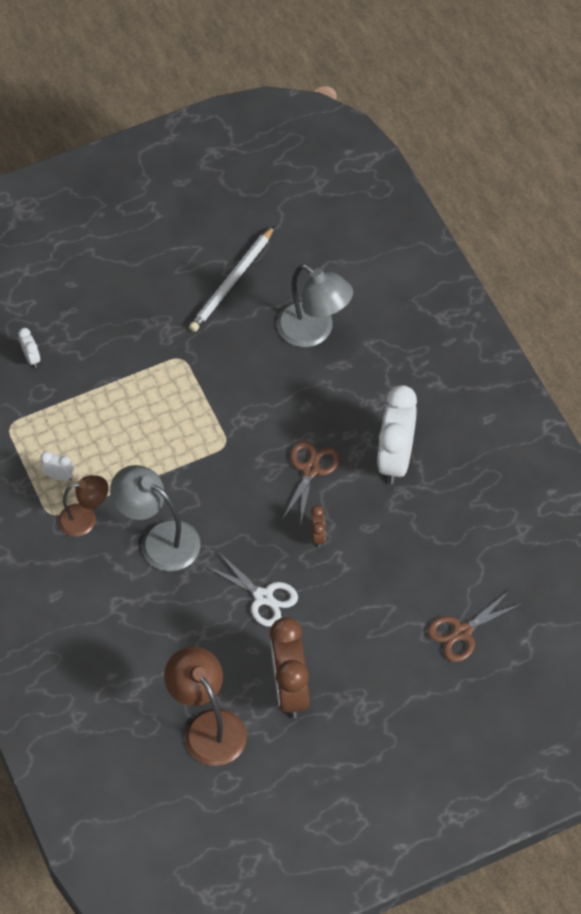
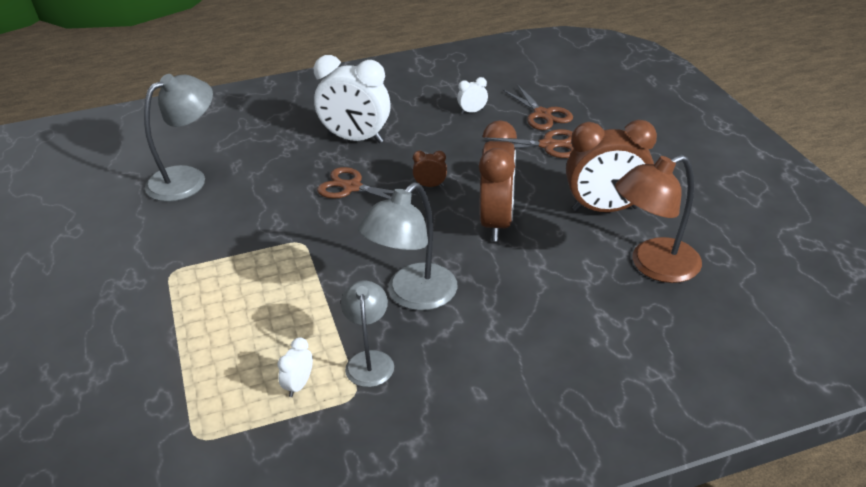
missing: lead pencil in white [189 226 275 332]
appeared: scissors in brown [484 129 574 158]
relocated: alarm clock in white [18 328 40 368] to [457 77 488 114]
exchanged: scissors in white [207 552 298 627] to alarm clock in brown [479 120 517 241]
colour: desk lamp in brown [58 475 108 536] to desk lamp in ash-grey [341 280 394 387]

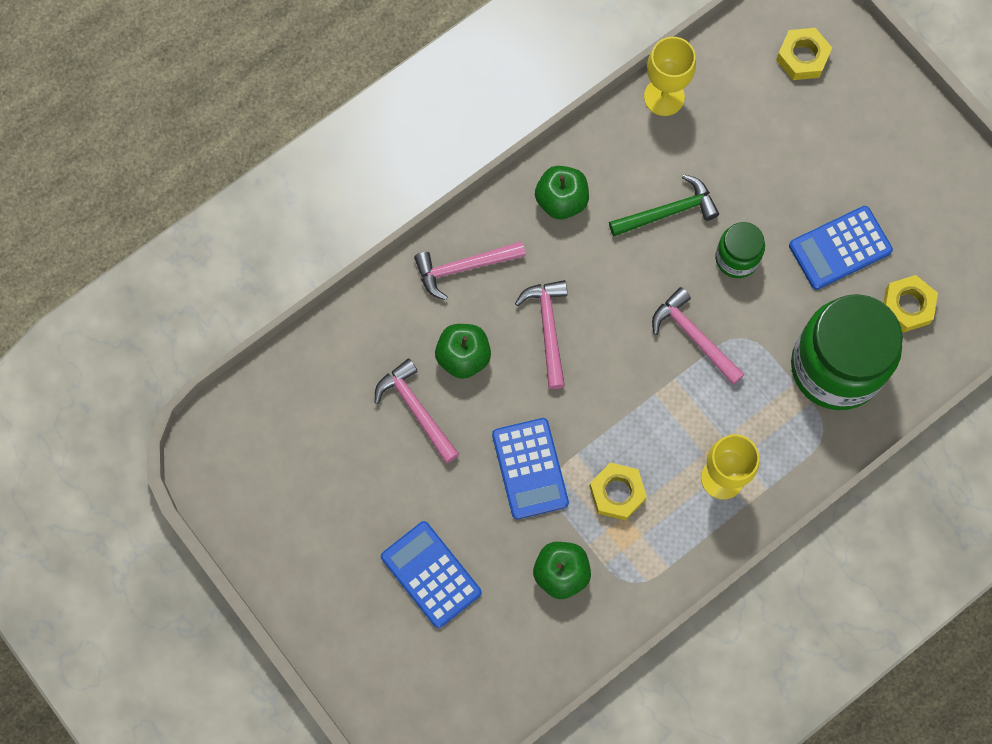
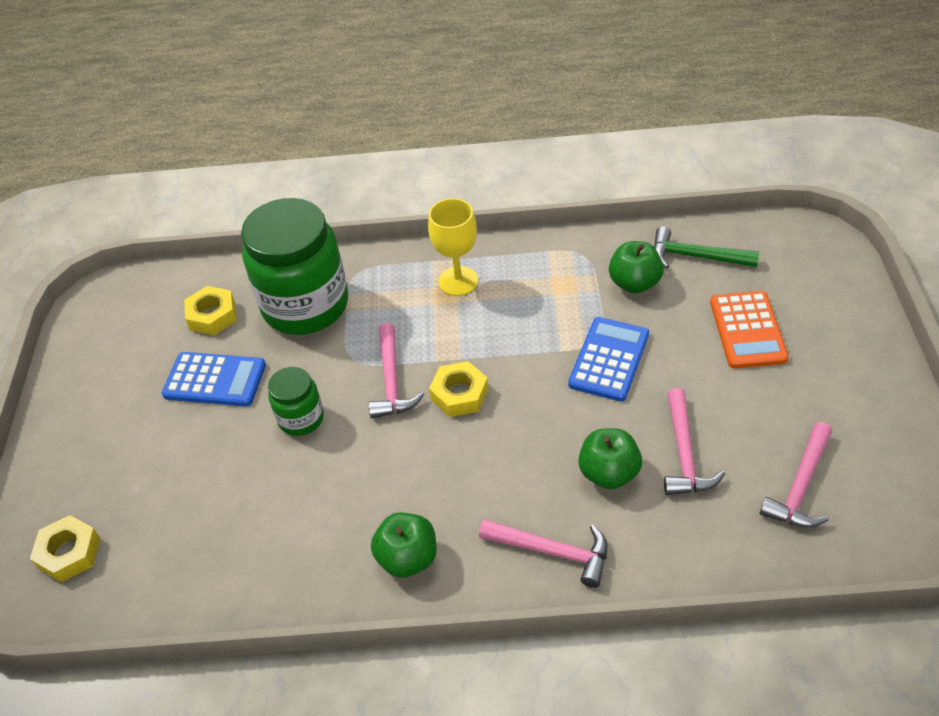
missing: goblet in yellow [644 37 696 116]
relocated: nut in yellow [589 462 647 521] to [429 361 488 417]; carpenter's hammer in emerald [609 174 719 237] to [653 226 759 269]; carpenter's hammer in rosy [515 280 567 389] to [760 422 832 528]
colour: pocket calculator in royal blue [381 521 482 628] to pocket calculator in bright orange [710 291 789 368]

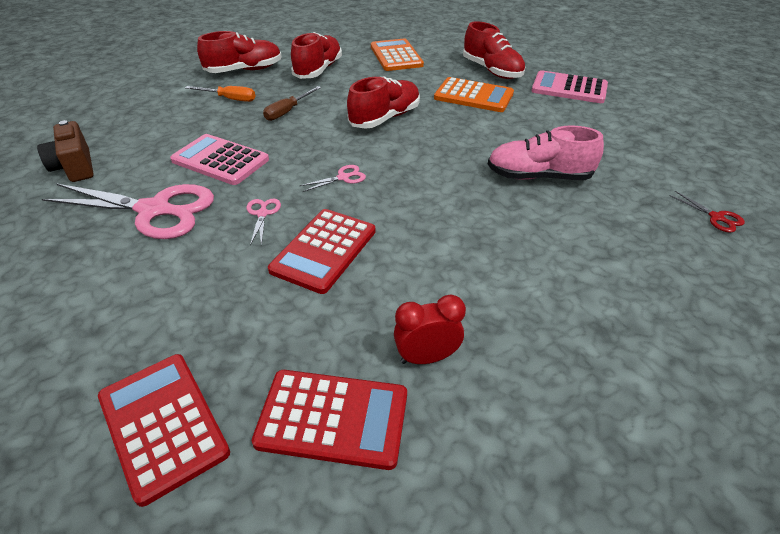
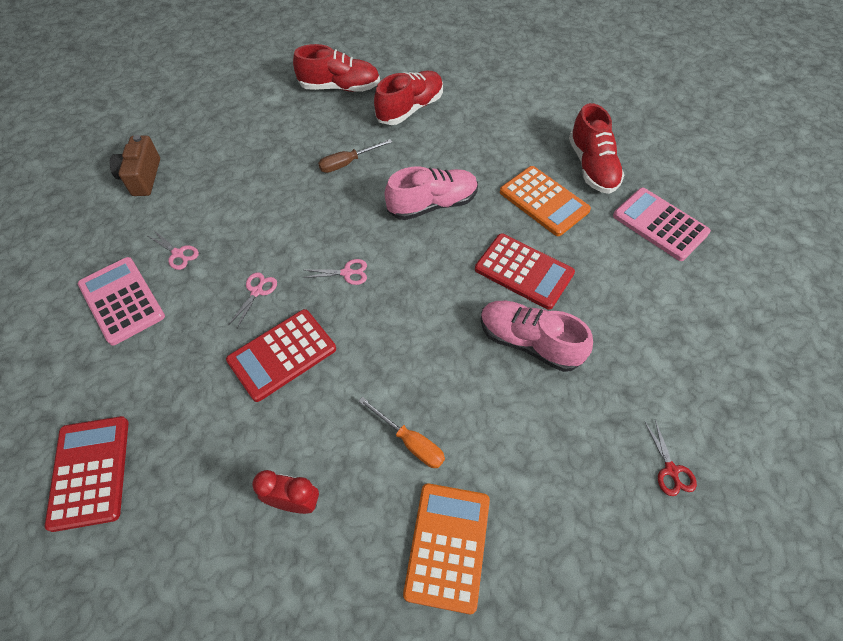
relocated: pocket calculator in rosy [170 134 269 185] to [78 257 165 345]; flat screwdriver in bright orange [185 86 255 102] to [358 397 445 468]; pocket calculator in bright orange [371 38 424 71] to [403 483 490 614]; pocket calculator in crimson [252 370 407 470] to [475 233 575 310]
colour: sneaker in crimson [347 77 420 129] to sneaker in rosy [385 166 478 220]
size: scissors in rosy [42 184 214 239] = [146 231 199 270] x0.41

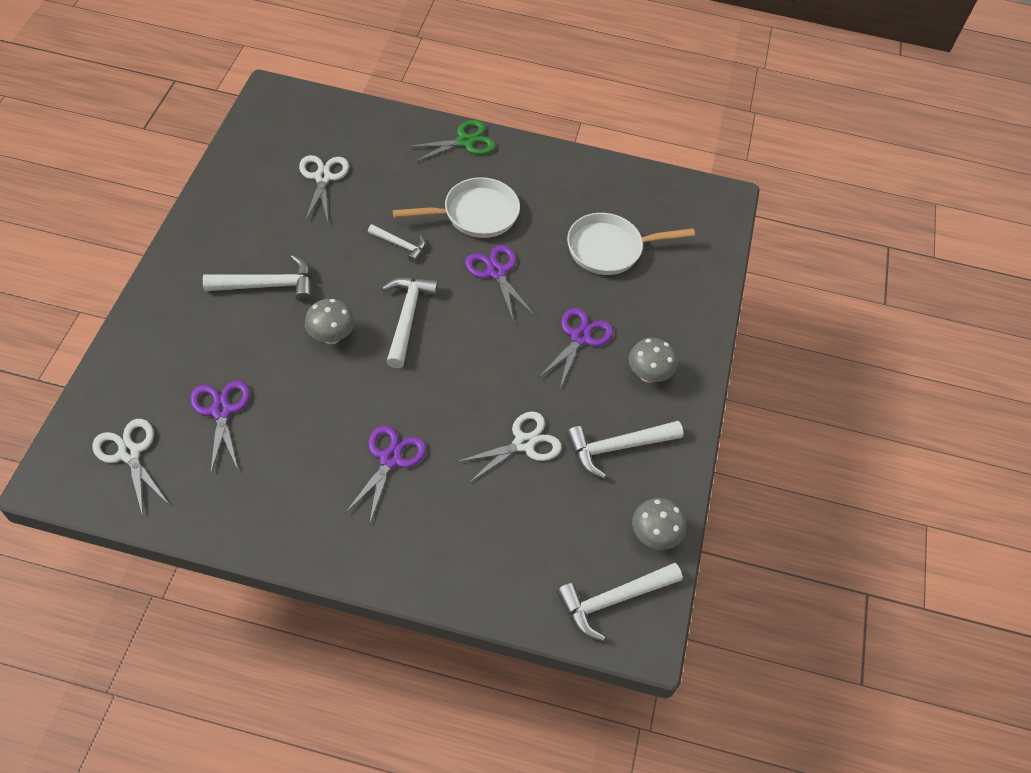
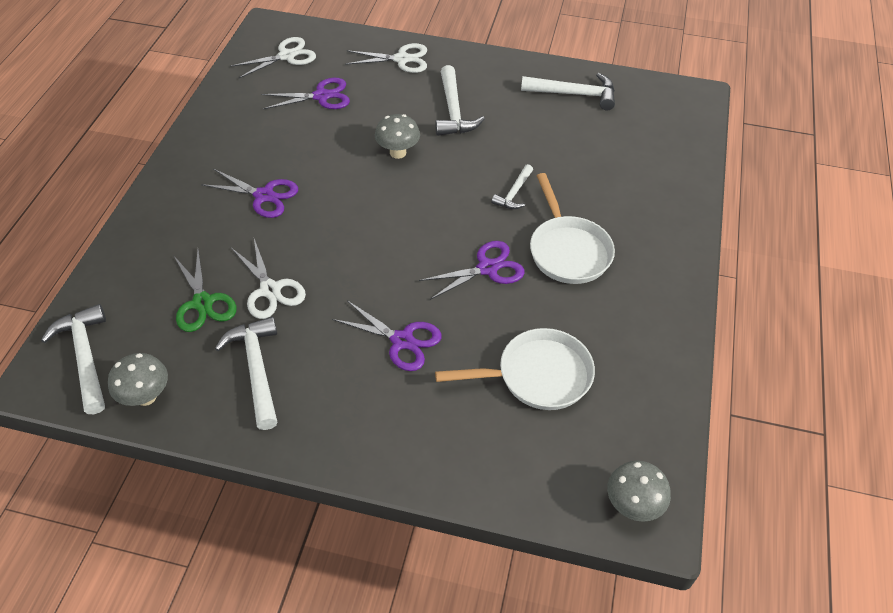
relocated: scissors in emerald [406 120 495 162] to [173 250 237 332]; scissors in white [299 155 349 221] to [345 43 427 73]; carpenter's hammer in white [382 277 438 368] to [521 73 615 110]; mushroom in ash-grey [628 338 677 383] to [607 461 671 522]
spun: pan in white [567 213 695 275] = [435 328 595 410] 90 degrees clockwise

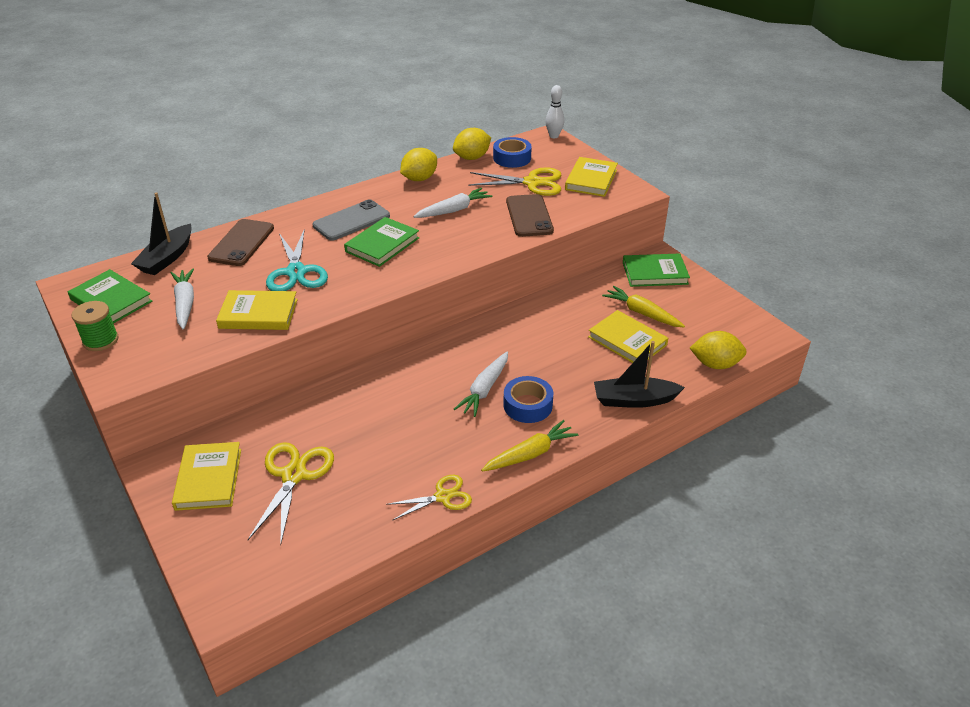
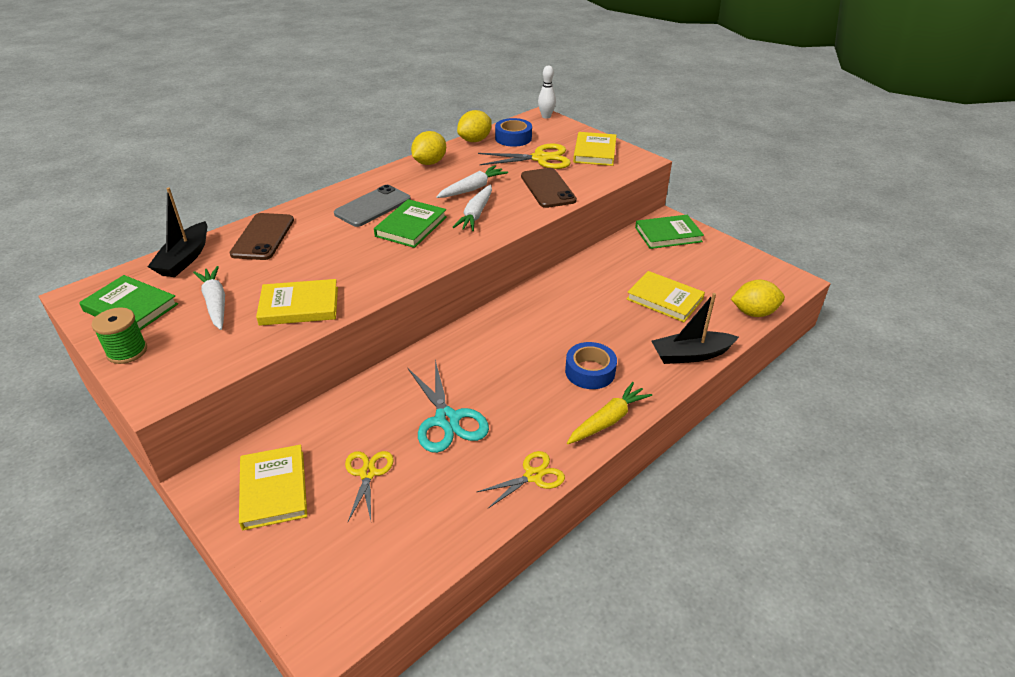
missing: toy carrot in yellow [602 286 685 328]
relocated: scissors in teal [266 229 328 291] to [407 360 489 453]; toy carrot in white [454 352 508 417] to [452 184 492 231]
size: scissors in yellow [248 442 334 545] = [345 451 394 521] x0.64

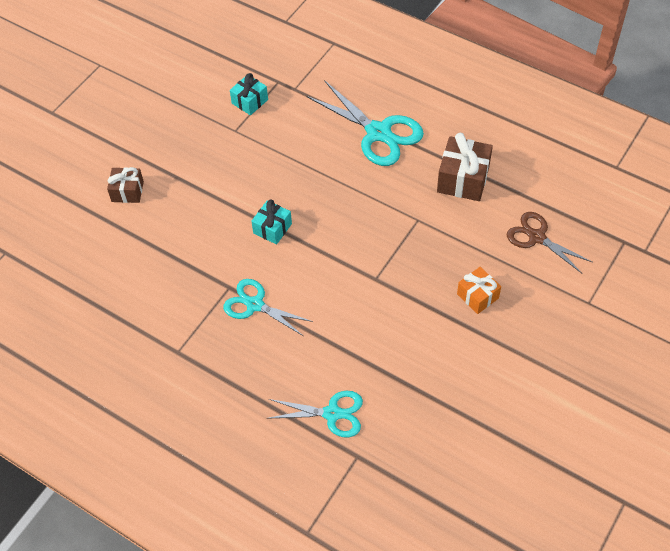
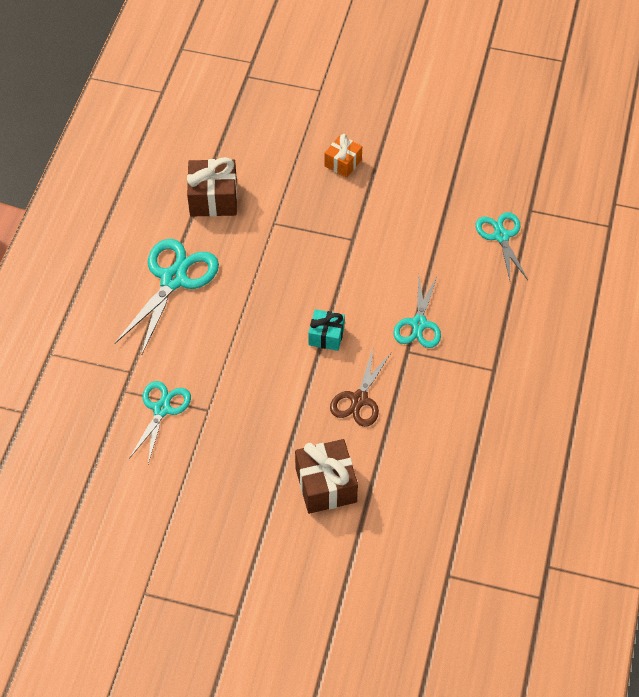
relocated: scissors in brown [507 212 593 274] to [330 349 391 427]
exchanged: wrapped gift in teal [230 73 268 115] to scissors in teal [129 381 191 464]
size: wrapped gift in brown [107 167 144 203] = [295 439 358 514] x1.61

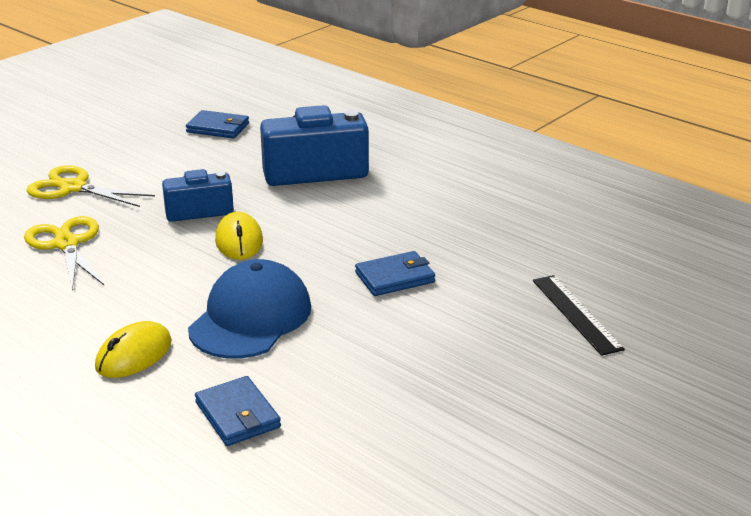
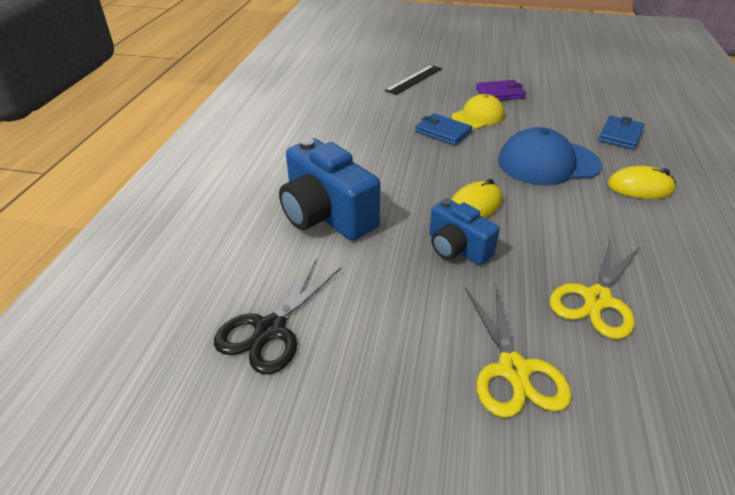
appeared: peaked cap in yellow [452 94 505 129]; billfold in violet [476 80 526 101]
exchanged: billfold in royal blue [186 110 249 138] to scissors in black [214 259 341 374]

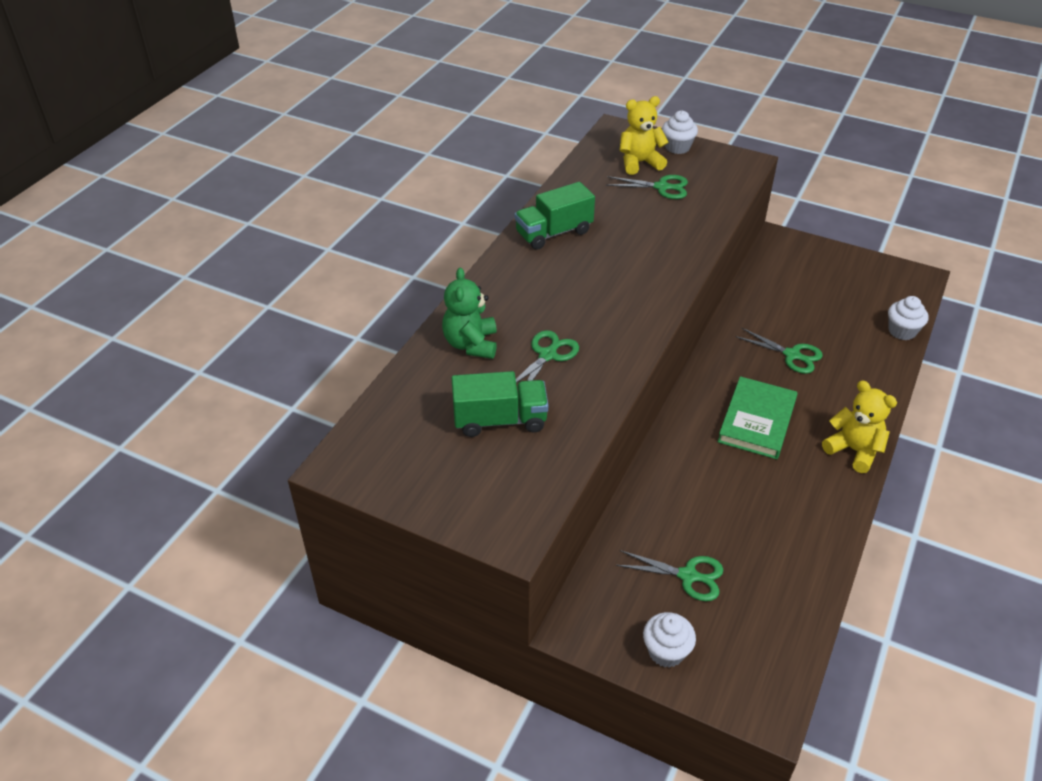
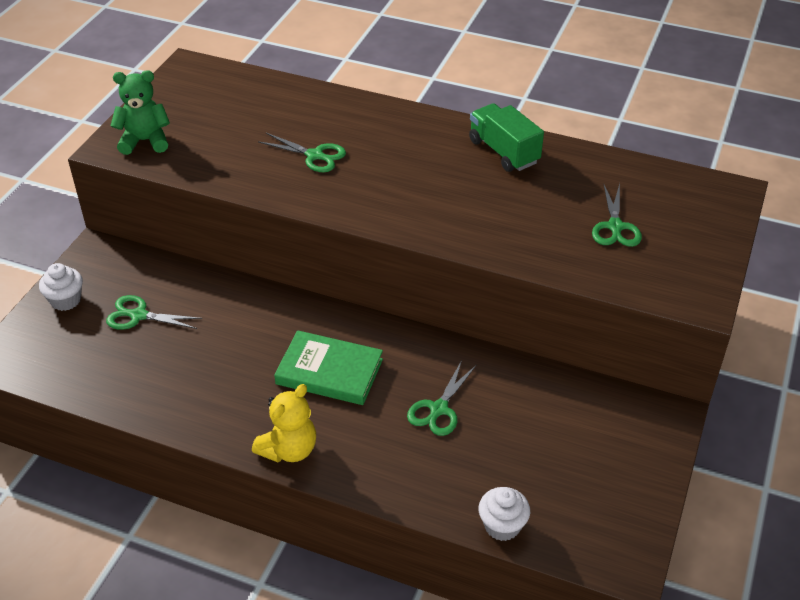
missing: truck in emerald [452 371 548 437]; teddy in yellow [620 96 669 175]; cupcake in white [662 110 698 154]
relocated: teddy in emerald [442 268 497 359] to [111 70 170 155]
spun: scissors in emerald [616 550 723 601] = [106 295 202 330] 90 degrees clockwise

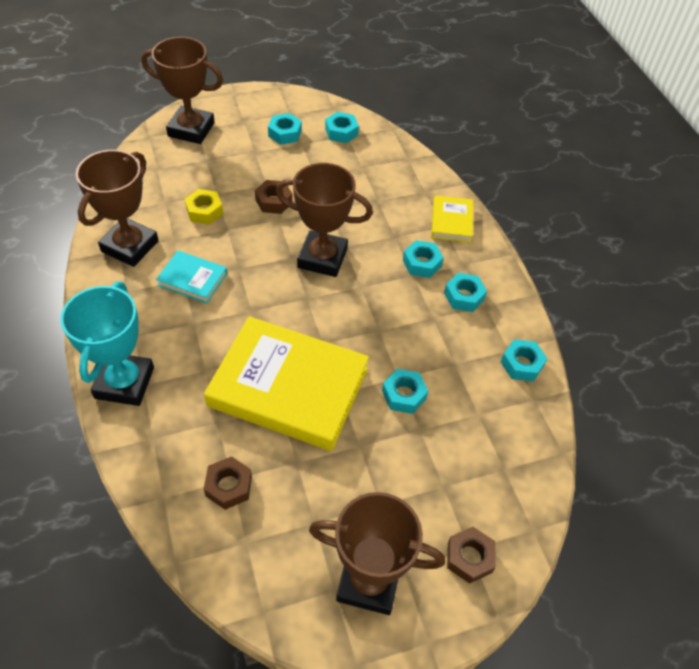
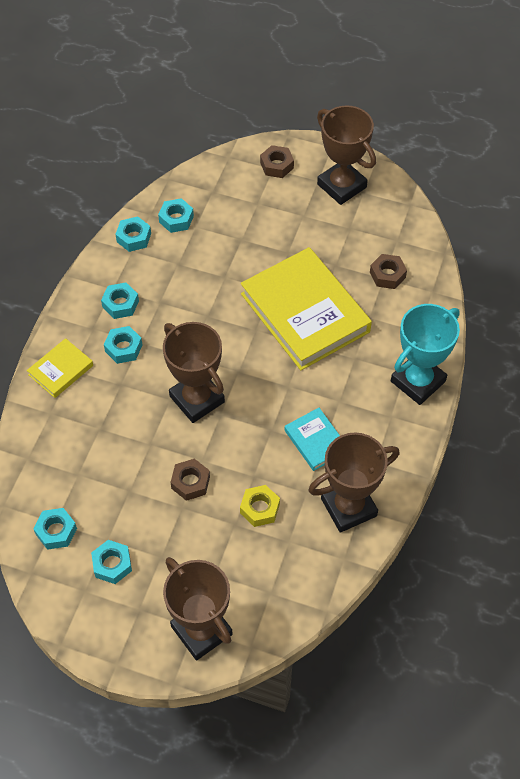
relocated: nut in teal [382 369 428 414] to [158 198 194 233]

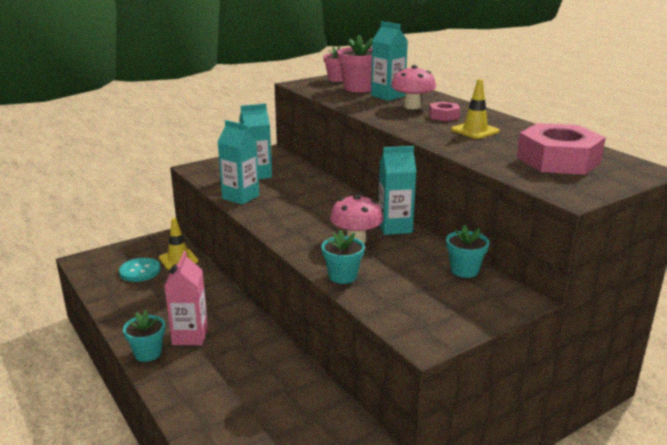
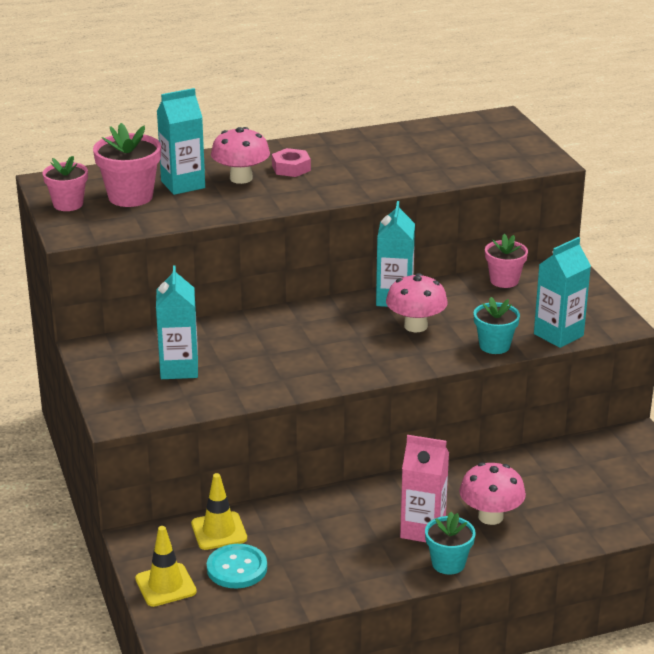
missing: nut in rosy [517 123 606 175]
appeared: mushroom in rosy [459 462 526 525]
relocated: road cone in yellow [451 79 499 139] to [135 526 197 607]; juice carton in teal [218 120 259 205] to [534 237 591 348]
colour: potted plant in teal [446 225 489 278] to potted plant in rosy [485 234 528 288]

